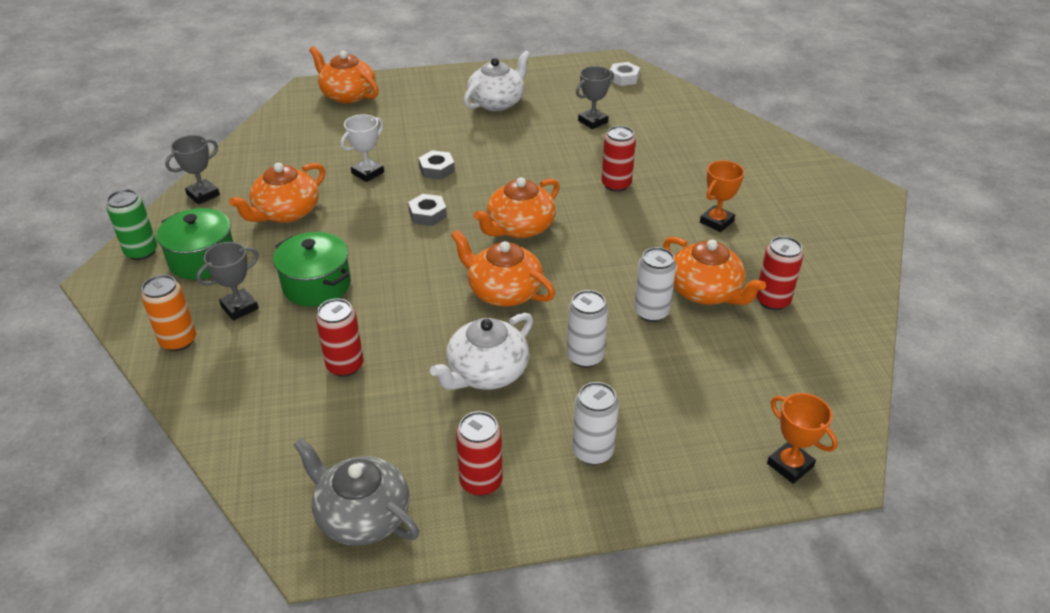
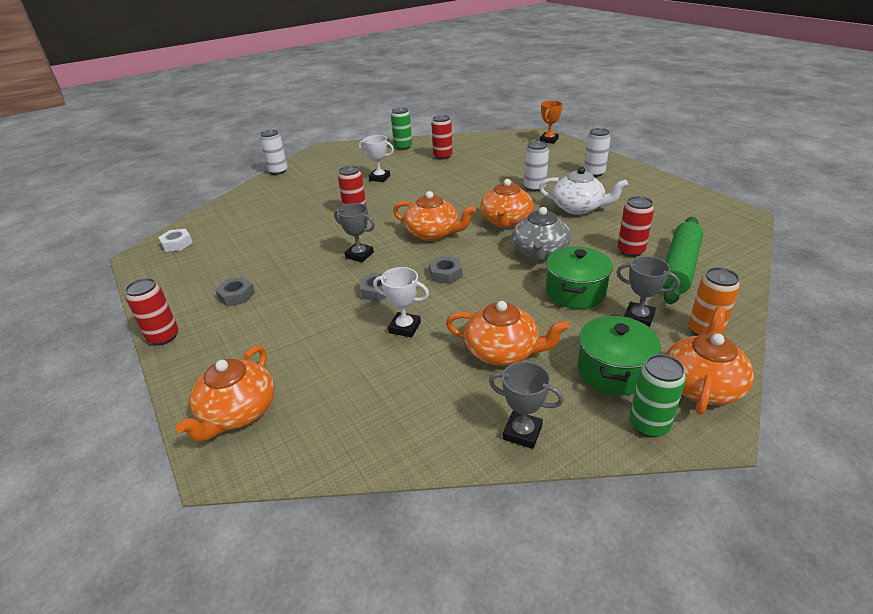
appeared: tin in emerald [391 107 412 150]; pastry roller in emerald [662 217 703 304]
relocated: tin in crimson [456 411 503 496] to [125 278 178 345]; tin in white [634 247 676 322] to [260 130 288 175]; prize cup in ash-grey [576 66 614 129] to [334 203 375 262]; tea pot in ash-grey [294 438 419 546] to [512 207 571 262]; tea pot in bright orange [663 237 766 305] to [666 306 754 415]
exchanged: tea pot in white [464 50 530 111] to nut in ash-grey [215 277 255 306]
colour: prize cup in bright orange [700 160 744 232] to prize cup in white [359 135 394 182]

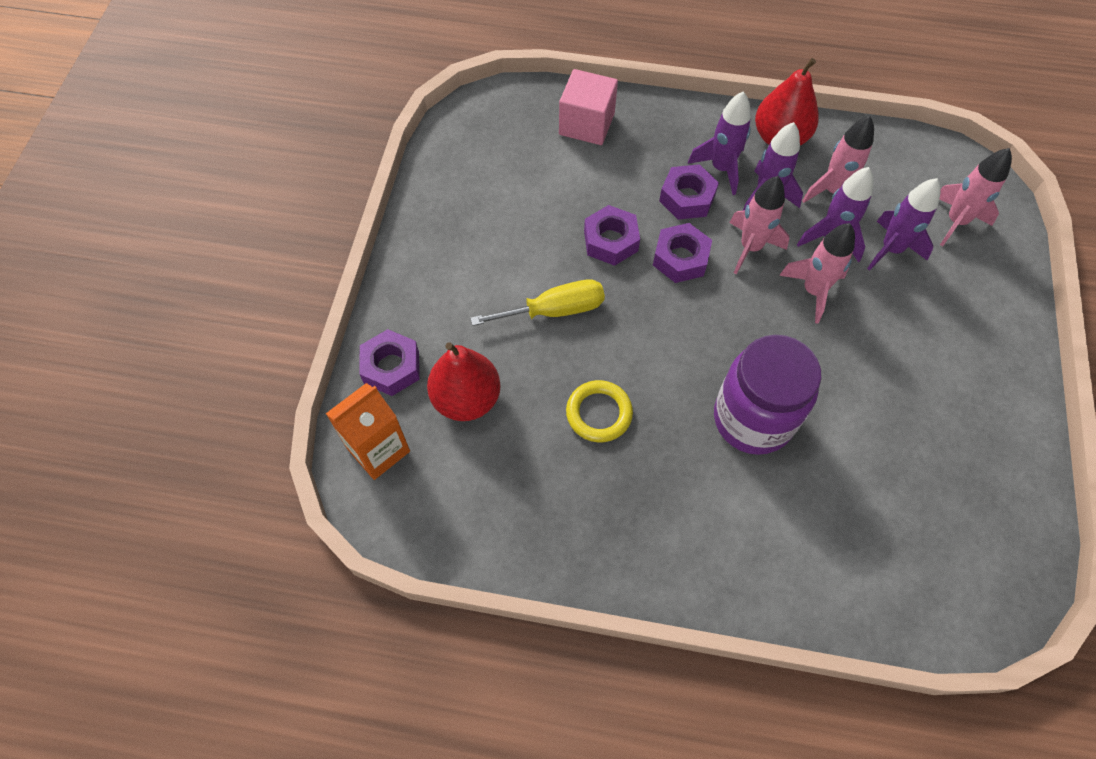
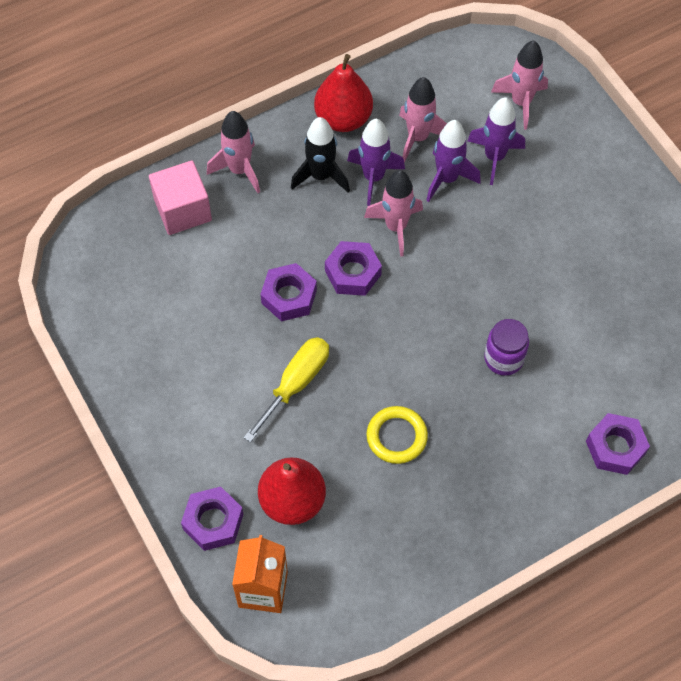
relocated: spaceship in rosy [779 223 855 323] to [207 111 260 193]; nut in violet [659 164 719 220] to [586 413 650 475]
colour: spaceship in violet [687 91 751 195] to spaceship in black [291 117 350 193]
size: jam jar in violet [714 335 821 455] = [484 319 529 376] x0.55

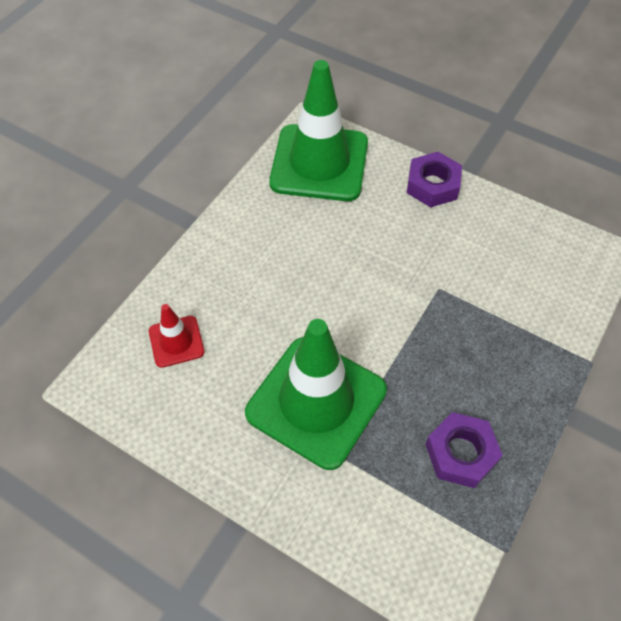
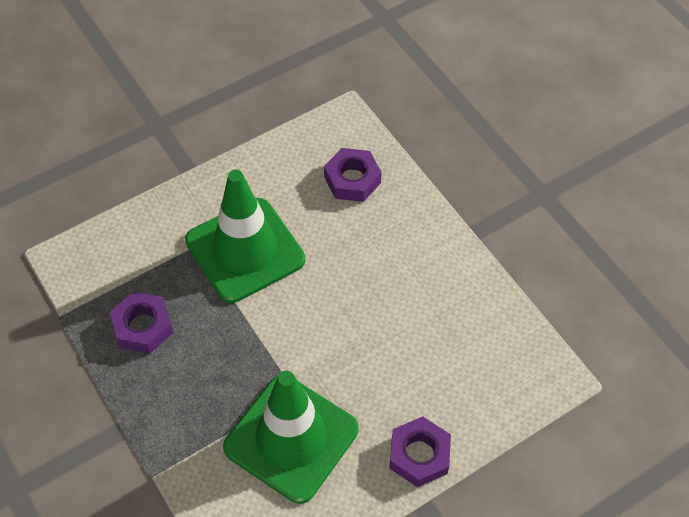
relocated: road cone in emerald [269 60 368 201] to [223 371 358 504]
exchanged: road cone in crimson [149 304 204 368] to nut in violet [324 148 382 202]

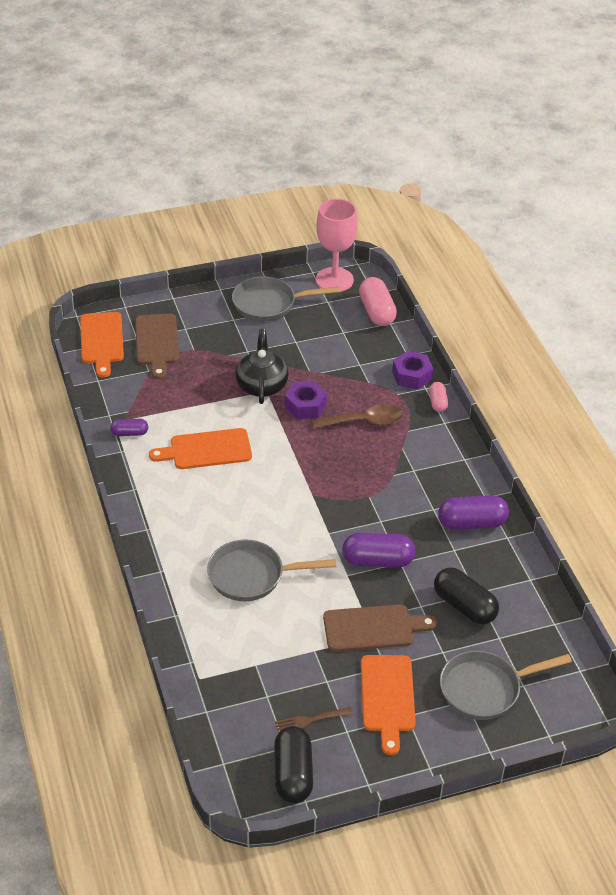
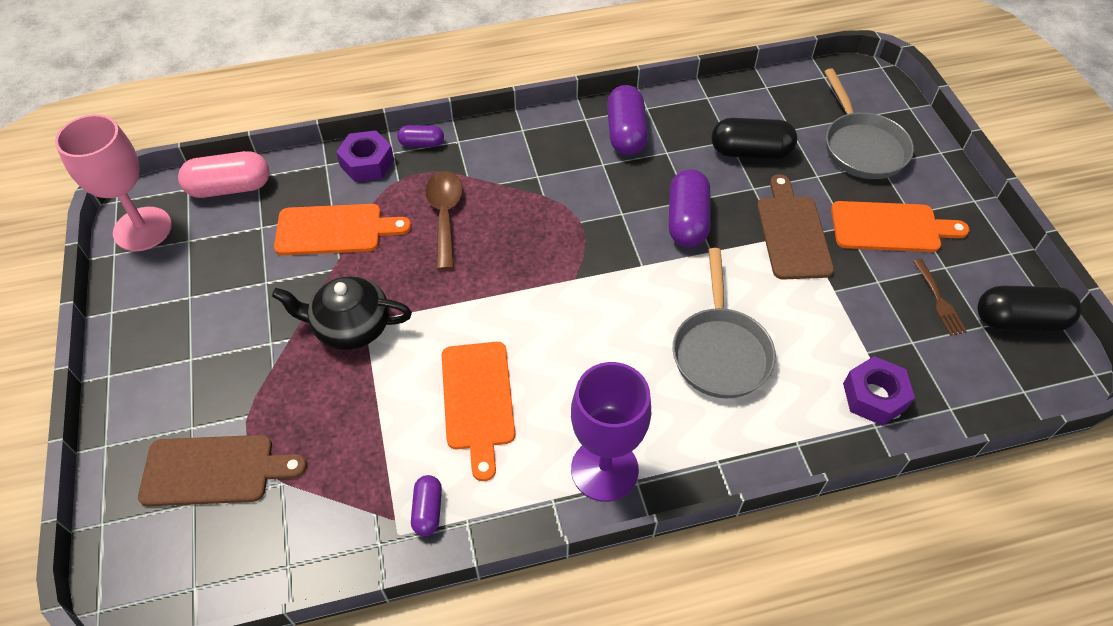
missing: pan in ash-grey [232 276 339 321]
appeared: goblet in violet [571 362 651 502]
relocated: cutting board in bright orange [80 312 124 378] to [274 204 411 255]; nut in violet [285 381 327 419] to [843 356 915 426]
colour: pill in rosy [429 382 448 412] to pill in violet [397 125 444 147]
spun: pill in black [434 567 499 625] = [712 118 797 159] 45 degrees clockwise

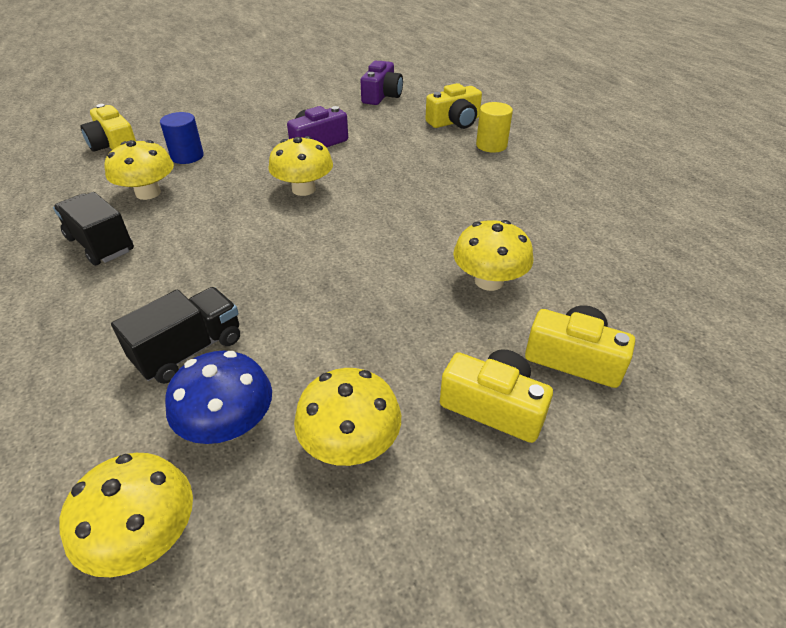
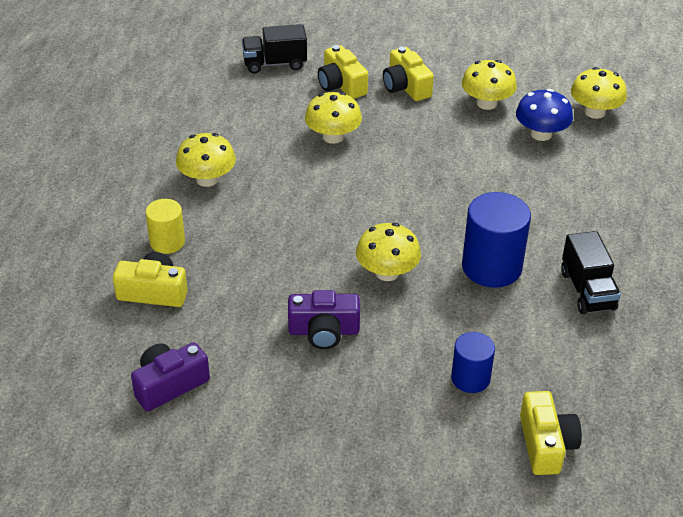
appeared: cylinder in royal blue [462 192 531 288]
relocated: mushroom in yellow [105 140 174 200] to [176 133 236 187]; truck in black [111 287 240 384] to [242 24 307 74]

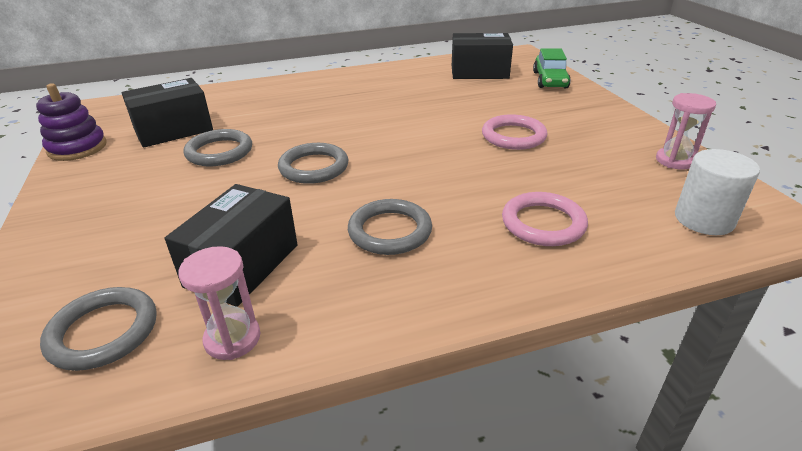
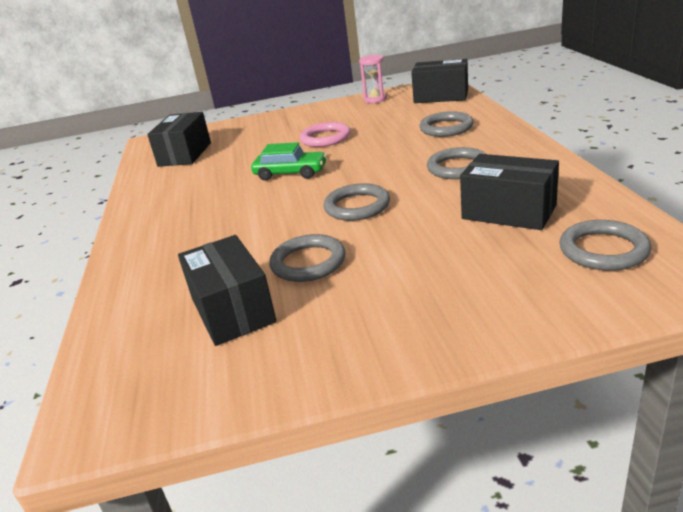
missing: ring stacker in violet [36 83 107 161]; sand timer in rosy [178 246 260 360]
relocated: toy car in emerald [533 48 571 88] to [251 142 327 181]
exchanged: cylinder in white [675 149 760 235] to package in black [411 59 468 103]
colour: hoop in rosy [502 192 588 246] to hoop in ash-grey [419 111 474 137]

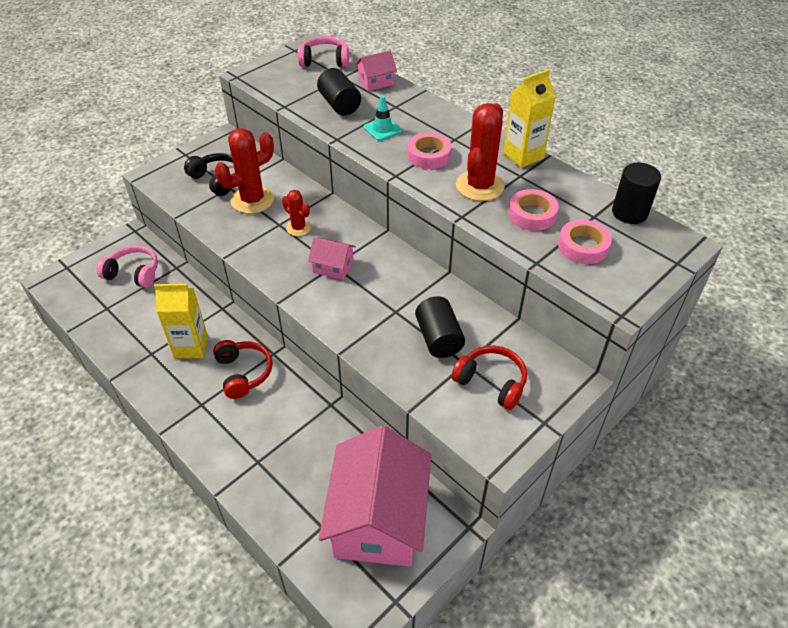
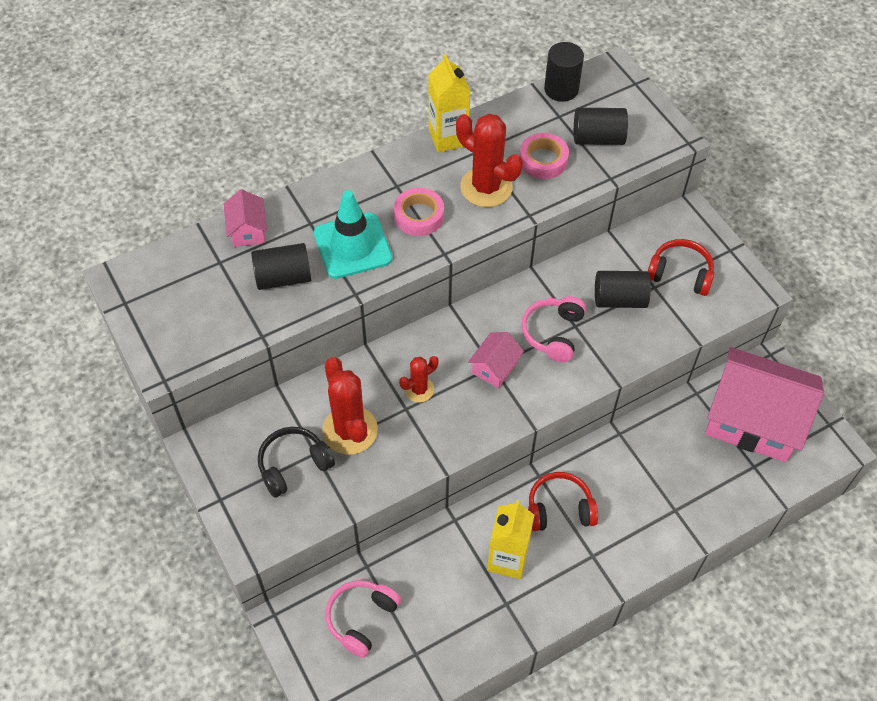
relocated: headphones in rosy [298 36 349 67] to [521 296 586 362]
exchanged: sticky tape in rosy [558 220 612 264] to cylinder in black [574 108 628 145]
spun: headphones in crimson [451 345 527 410] = [647 239 714 296] 60 degrees clockwise
size: road cone in teal [364 95 402 141] = [314 190 392 279] x1.82

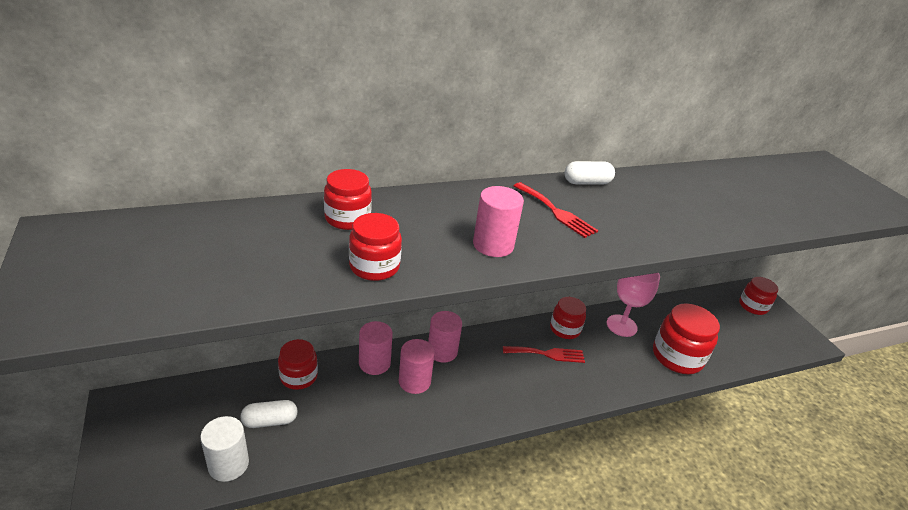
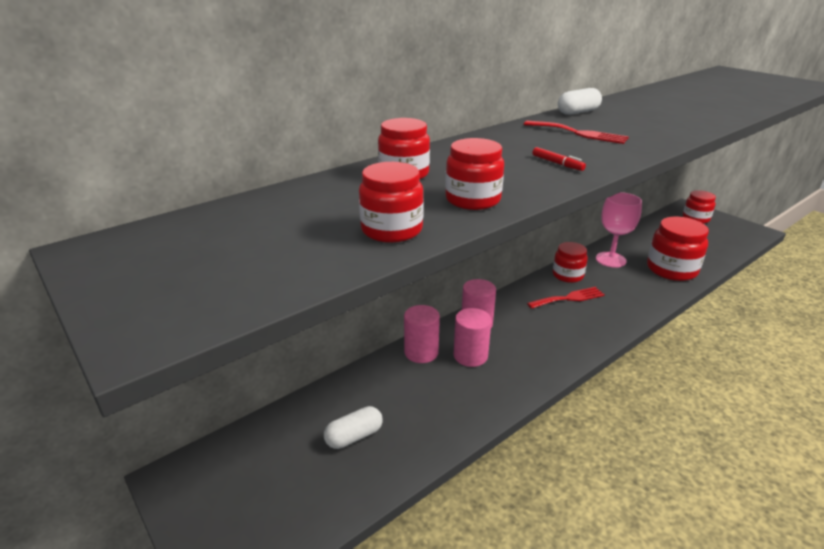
missing: cylinder in white [200 416 249 482]
relocated: jam jar in crimson [278 339 318 390] to [359 162 424 243]
exchanged: cylinder in rosy [473 186 524 257] to marker pen in crimson [532 147 586 171]

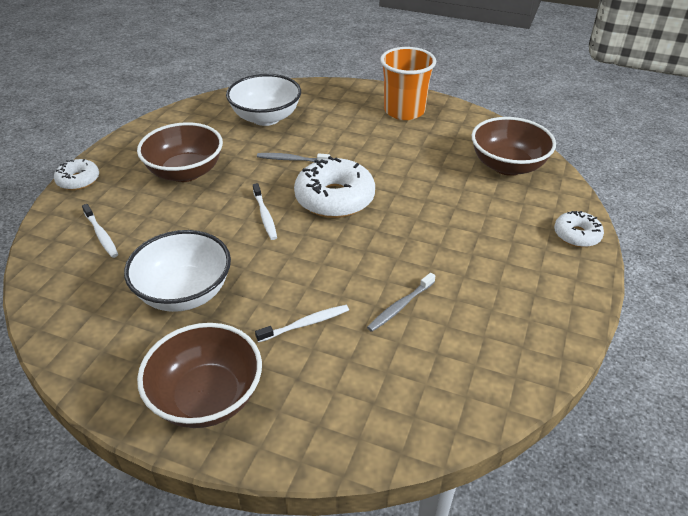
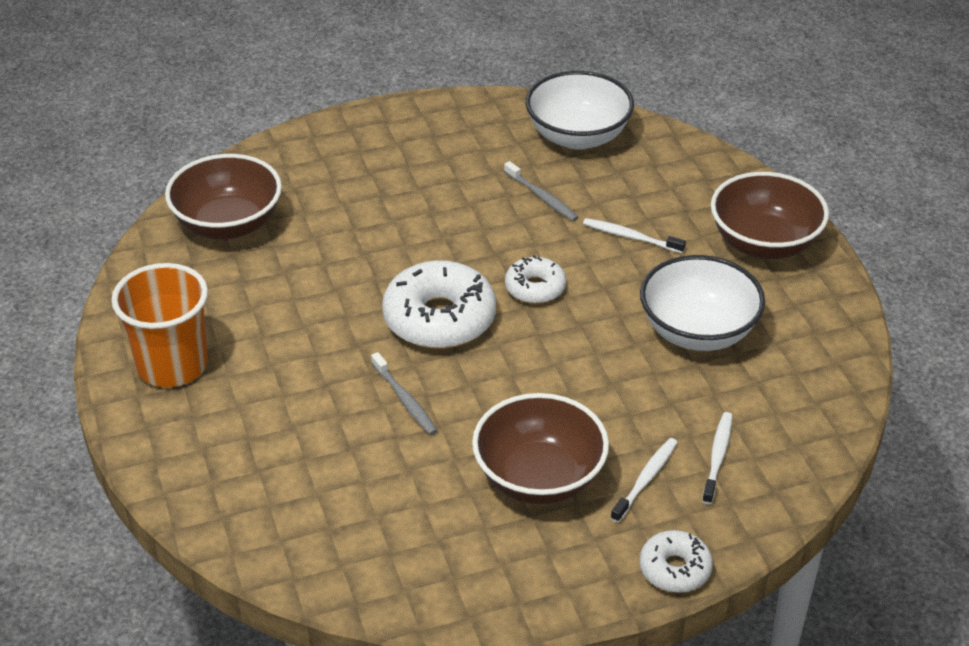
relocated: doughnut in white [554 211 604 247] to [505 255 566 304]; serving bowl in white [226 74 301 126] to [526 71 634 150]; dental brush in white [253 183 277 240] to [611 438 678 523]
spun: dental brush in ash-grey [367 273 435 332] = [504 161 578 221] 45 degrees clockwise

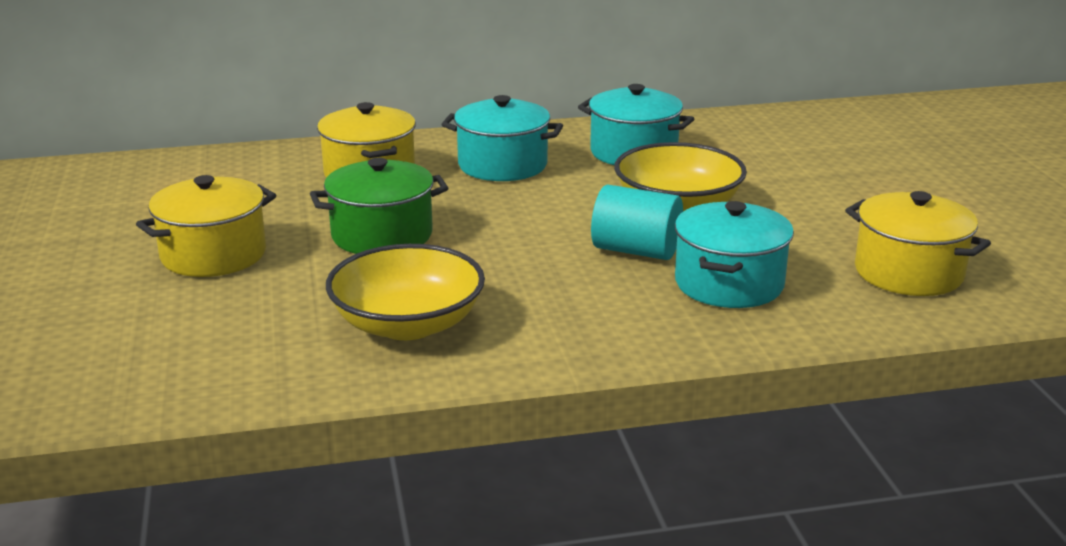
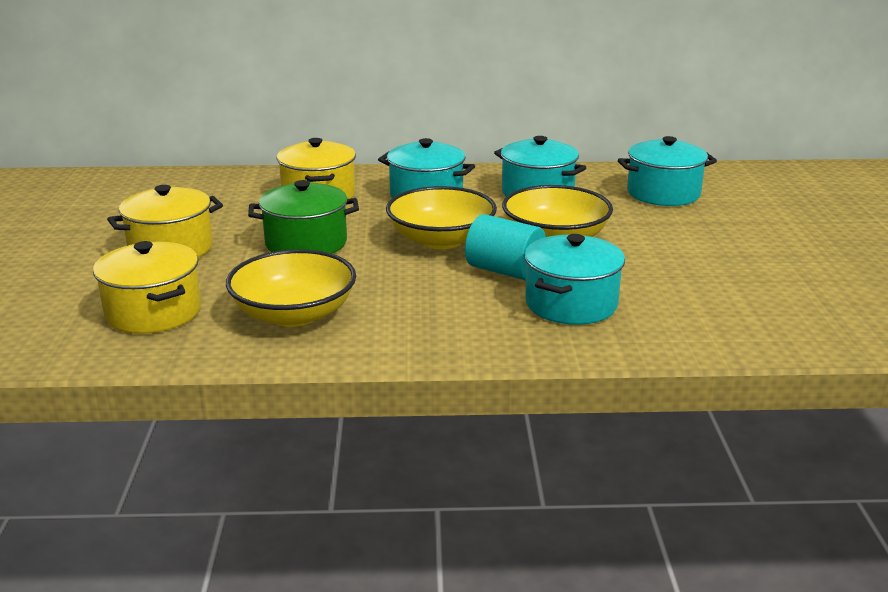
appeared: serving bowl in yellow [386 186 497 249]; stockpot in teal [618 136 717 206]
relocated: stockpot in yellow [845 191 991 296] to [93 241 201 334]

